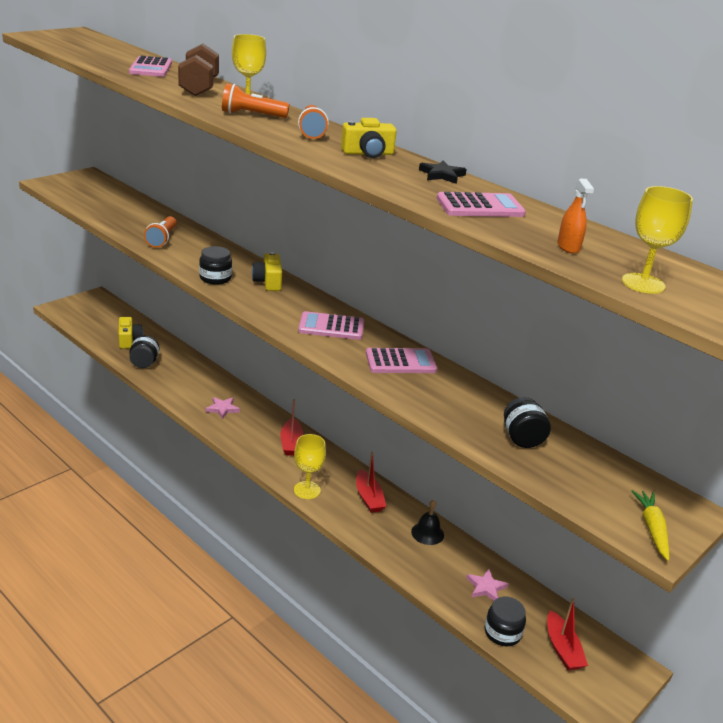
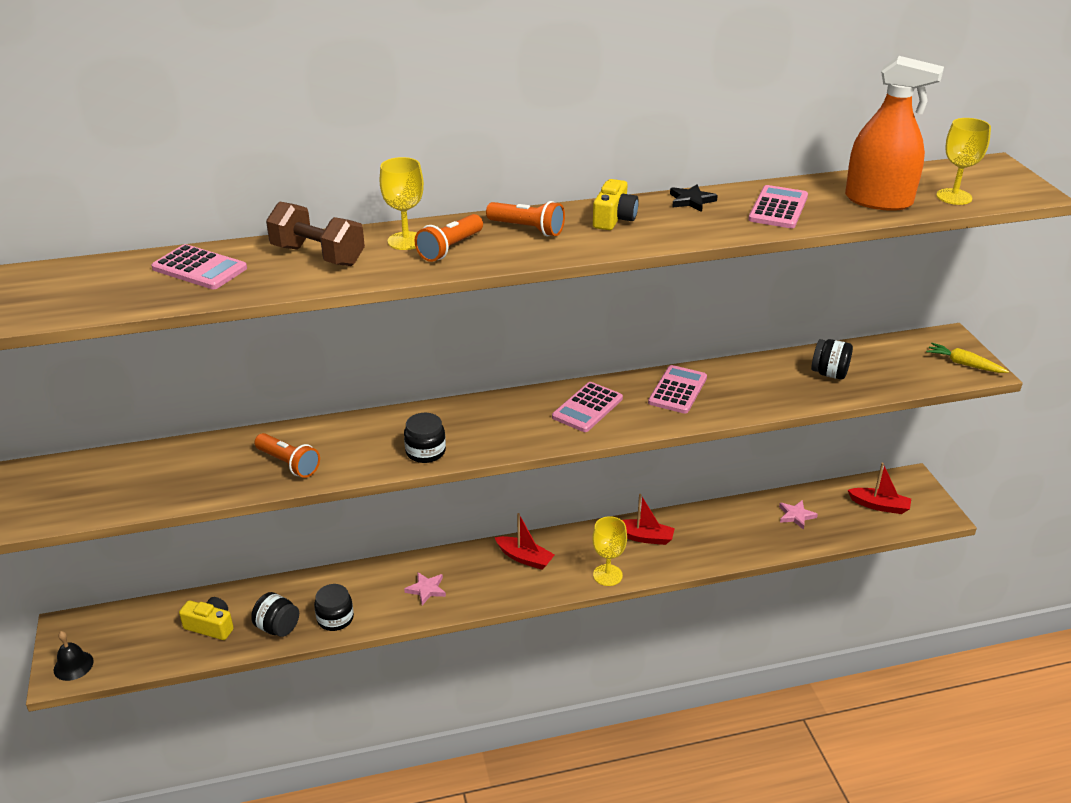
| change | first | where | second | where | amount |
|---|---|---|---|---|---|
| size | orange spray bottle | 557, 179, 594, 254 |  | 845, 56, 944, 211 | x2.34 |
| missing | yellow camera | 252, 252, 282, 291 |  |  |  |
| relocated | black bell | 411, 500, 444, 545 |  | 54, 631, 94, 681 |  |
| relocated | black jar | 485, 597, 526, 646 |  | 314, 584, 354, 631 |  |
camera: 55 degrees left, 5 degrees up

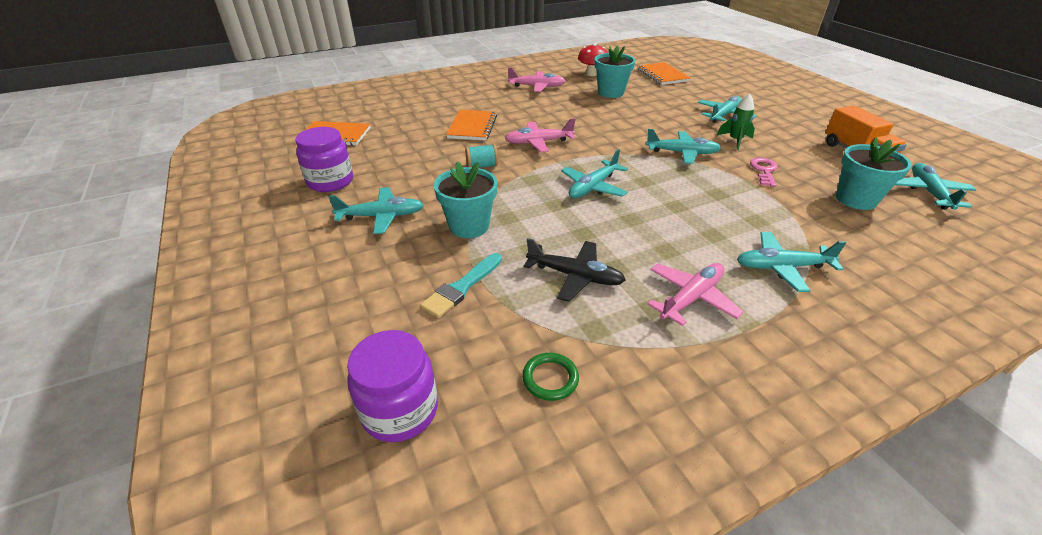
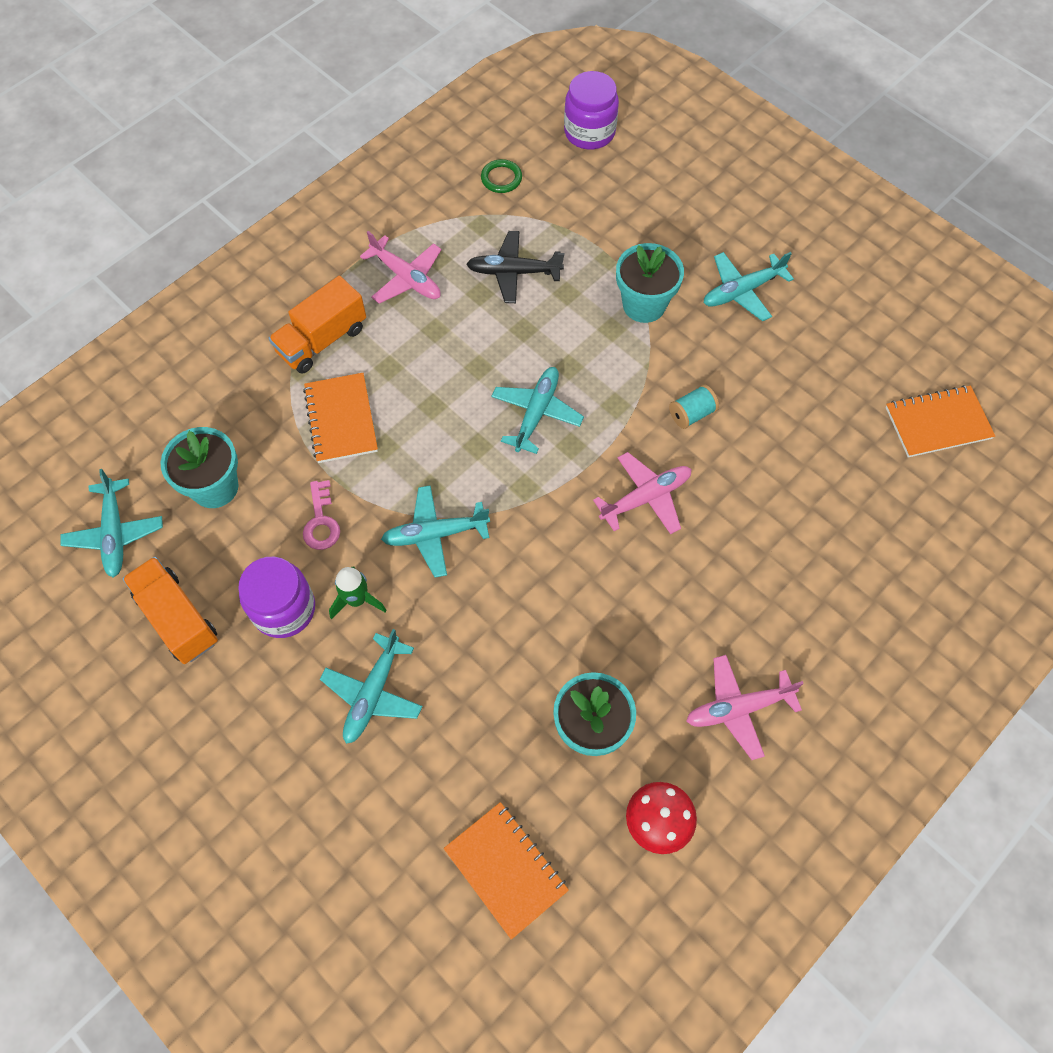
| change | first | where | second | where | amount |
|---|---|---|---|---|---|
| relocated | orange notebook | 446, 110, 497, 141 |  | 303, 373, 378, 463 |  |
| relocated | purple jar | 295, 127, 353, 192 |  | 238, 557, 315, 638 |  |
| exchanged | turquoise plane | 737, 232, 847, 292 | orange truck | 269, 276, 366, 374 |  |
| missing | turquoise brush | 420, 253, 502, 318 |  |  |  |
| spun | pink plane | 647, 263, 744, 326 |  | 360, 231, 441, 304 | 75 degrees counterclockwise |
camera: 160 degrees right, 25 degrees up

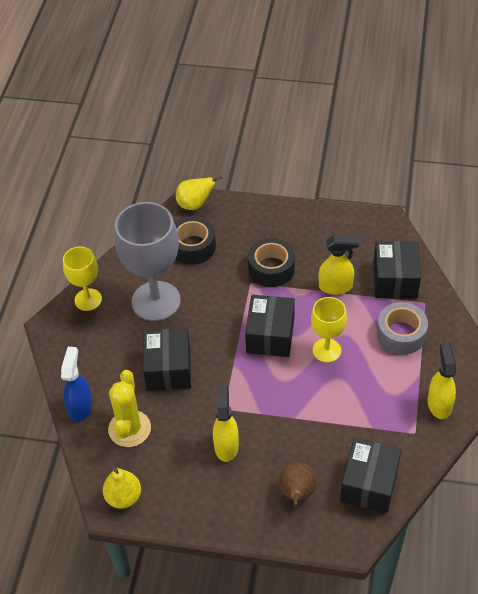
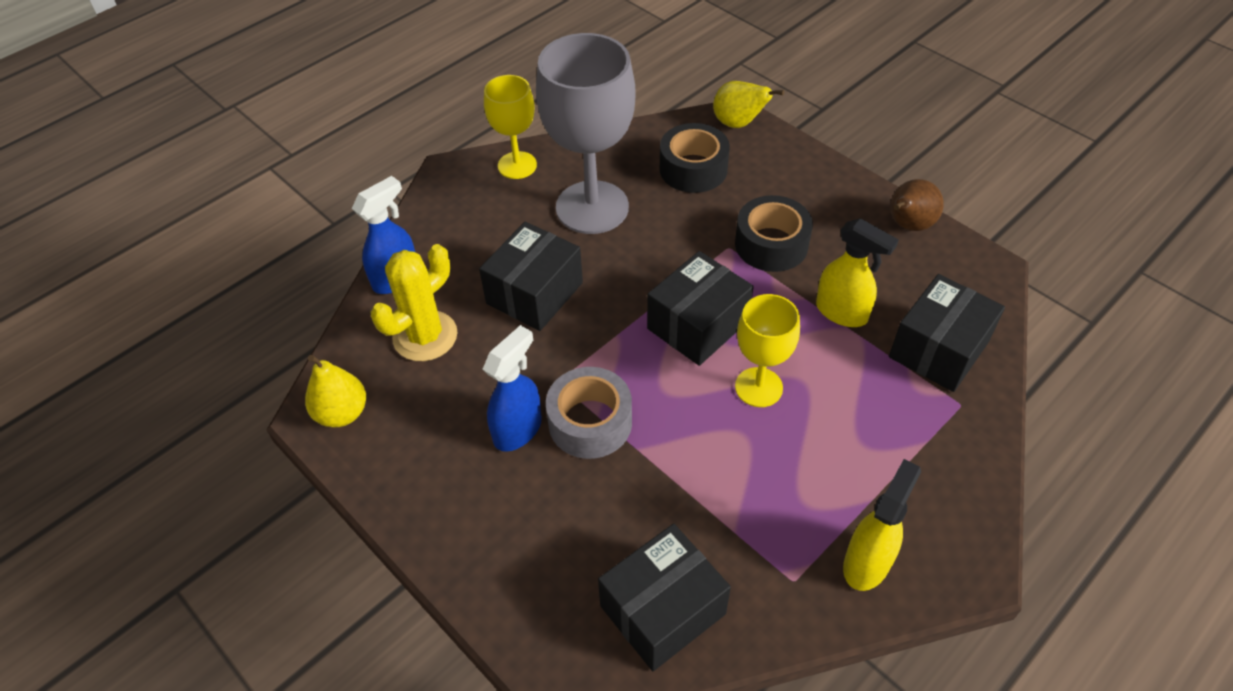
| change | first | where | second | where | amount |
|---|---|---|---|---|---|
| relocated | grey tape | 377, 302, 428, 355 |  | 546, 367, 632, 459 |  |
| colour | yellow spray bottle | 213, 385, 239, 462 | blue spray bottle | 483, 325, 542, 452 |  |
| relocated | brown pear | 278, 462, 317, 507 |  | 890, 179, 944, 231 |  |
camera: 35 degrees right, 0 degrees up

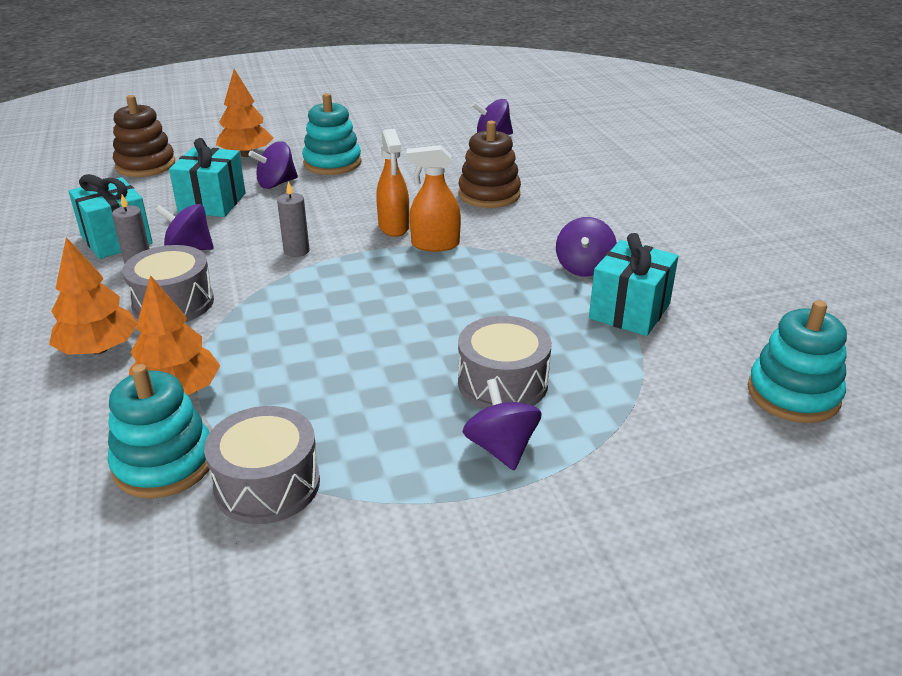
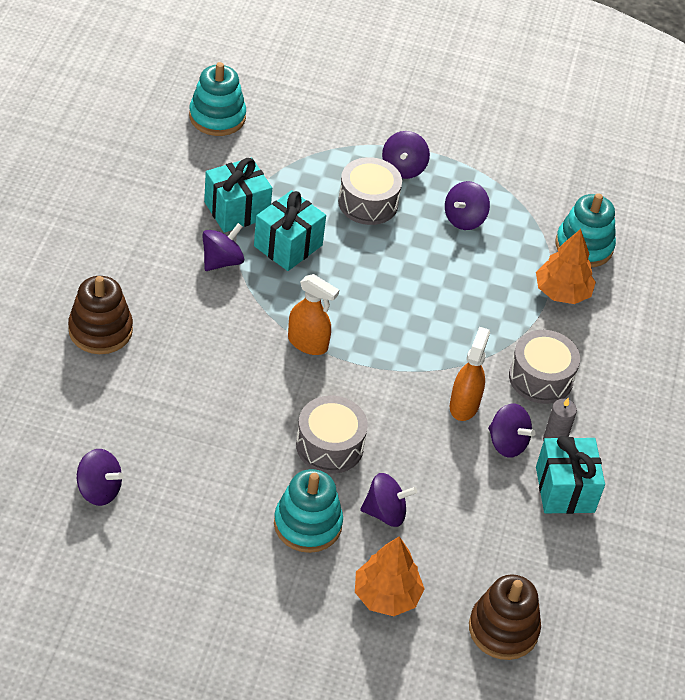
| change | first | where | second | where | amount |
|---|---|---|---|---|---|
| relocated | brown stacking toy | 458, 121, 521, 208 |  | 68, 276, 133, 354 |  |
| relocated | orange spray bottle | 376, 129, 409, 237 |  | 450, 327, 490, 421 |  |
| relocated | turquoise gift | 169, 138, 246, 217 |  | 254, 190, 326, 271 |  |
| missing | grey candle | 277, 181, 310, 257 |  |  |  |
| missing | orange tree | 49, 237, 137, 355 |  |  |  |
| relocated | grey drum | 204, 406, 320, 524 |  | 296, 396, 368, 474 |  |
| appeared |  |  | purple spinning top | 445, 181, 490, 230 |  |
camera: 155 degrees left, 15 degrees up

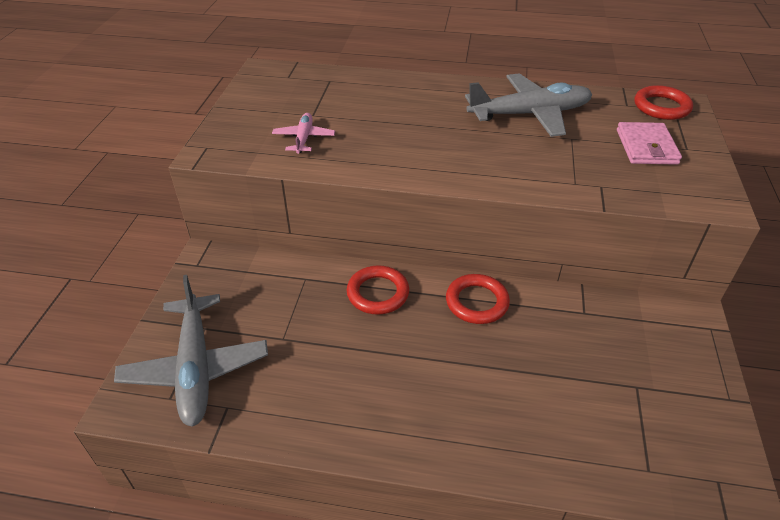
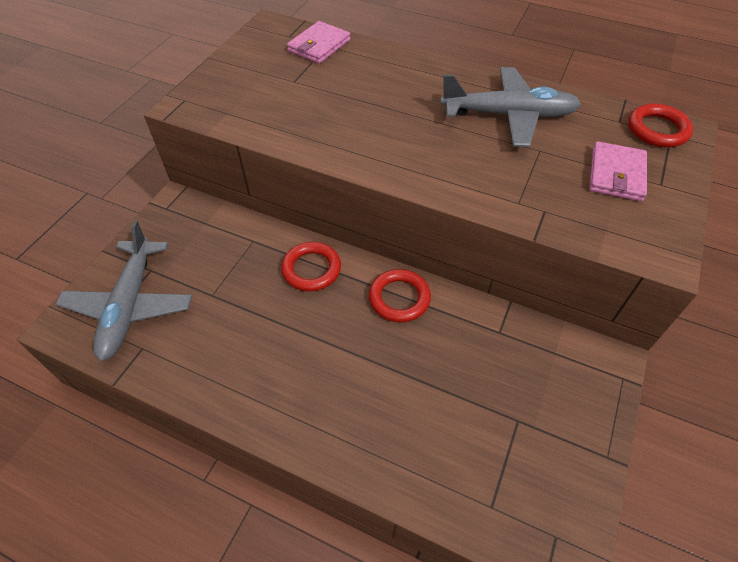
| change | first | where | second | where | amount |
|---|---|---|---|---|---|
| missing | pink plane | 272, 113, 335, 154 |  |  |  |
| appeared |  |  | pink wallet | 287, 21, 351, 64 |  |
camera: 15 degrees right, 10 degrees up

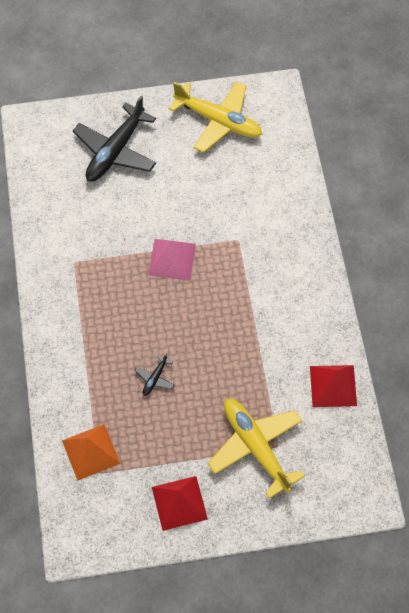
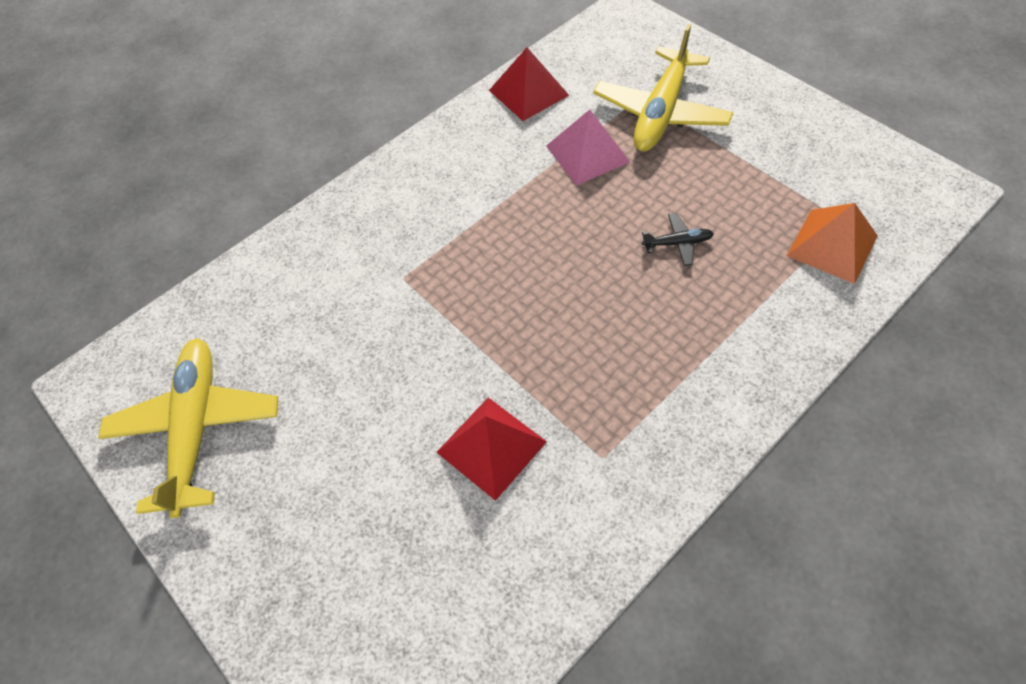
| change | first | where | second | where | amount |
|---|---|---|---|---|---|
| missing | black plane | 73, 96, 156, 182 |  |  |  |
| relocated | pink pyramid | 148, 239, 196, 281 |  | 546, 110, 630, 185 |  |
| relocated | red pyramid | 152, 476, 208, 531 |  | 437, 397, 547, 501 |  |
camera: 120 degrees left, 5 degrees down

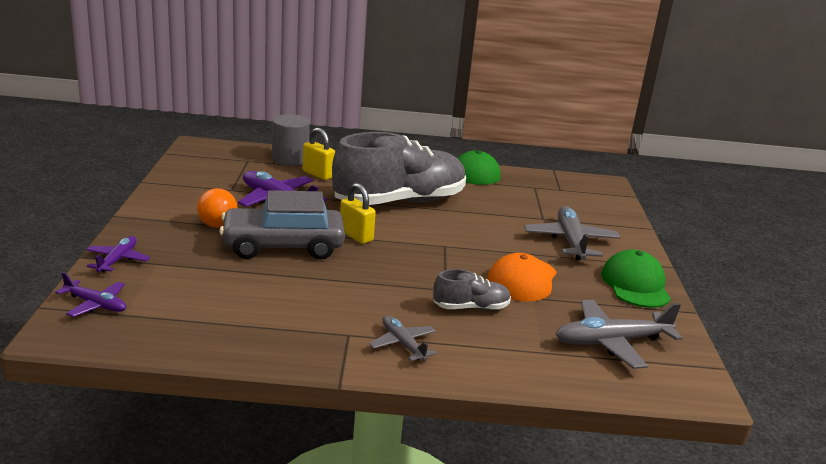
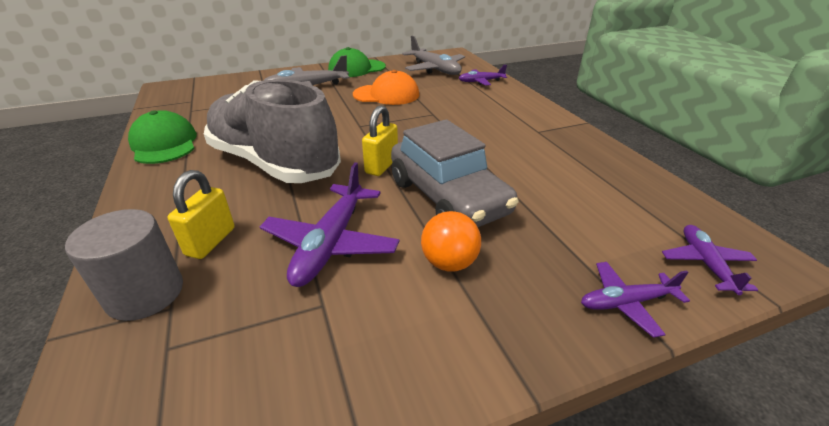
| change | first | where | second | where | amount |
|---|---|---|---|---|---|
| missing | grey shoe | 433, 269, 511, 310 |  |  |  |
| missing | grey plane | 369, 315, 437, 361 |  |  |  |
| appeared |  |  | purple plane | 459, 65, 507, 86 |  |
camera: 110 degrees left, 10 degrees up

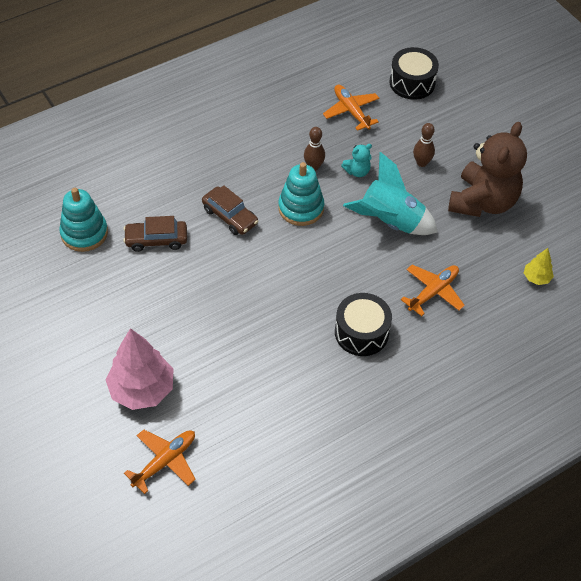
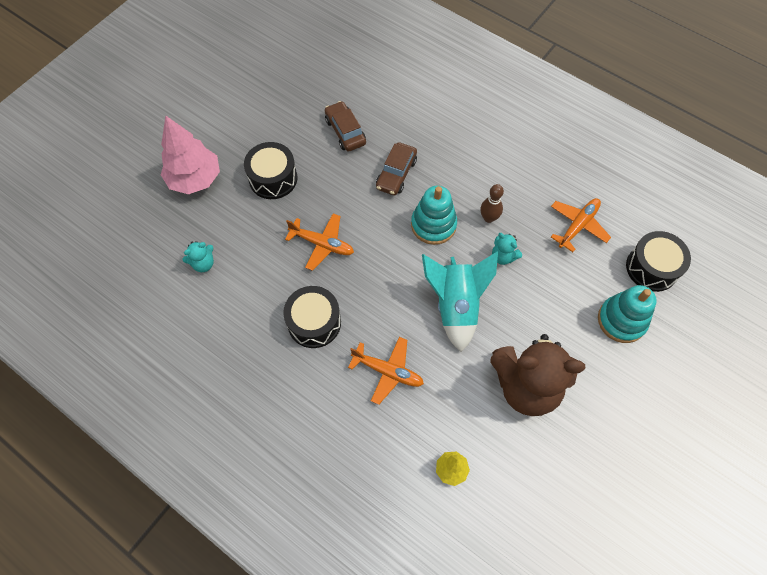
| change | first | where | second | where | amount |
|---|---|---|---|---|---|
| missing | brown bowling pin | 413, 123, 435, 167 |  |  |  |
| relocated | turquoise stacking toy | 59, 188, 108, 252 |  | 598, 285, 657, 343 |  |
| relocated | orange plane | 124, 429, 196, 494 |  | 285, 213, 354, 271 |  |
| appeared |  |  | black drum | 244, 142, 297, 199 |  |
| appeared |  |  | turquoise teddy bear | 183, 241, 214, 272 |  |
camera: 70 degrees right, 10 degrees up

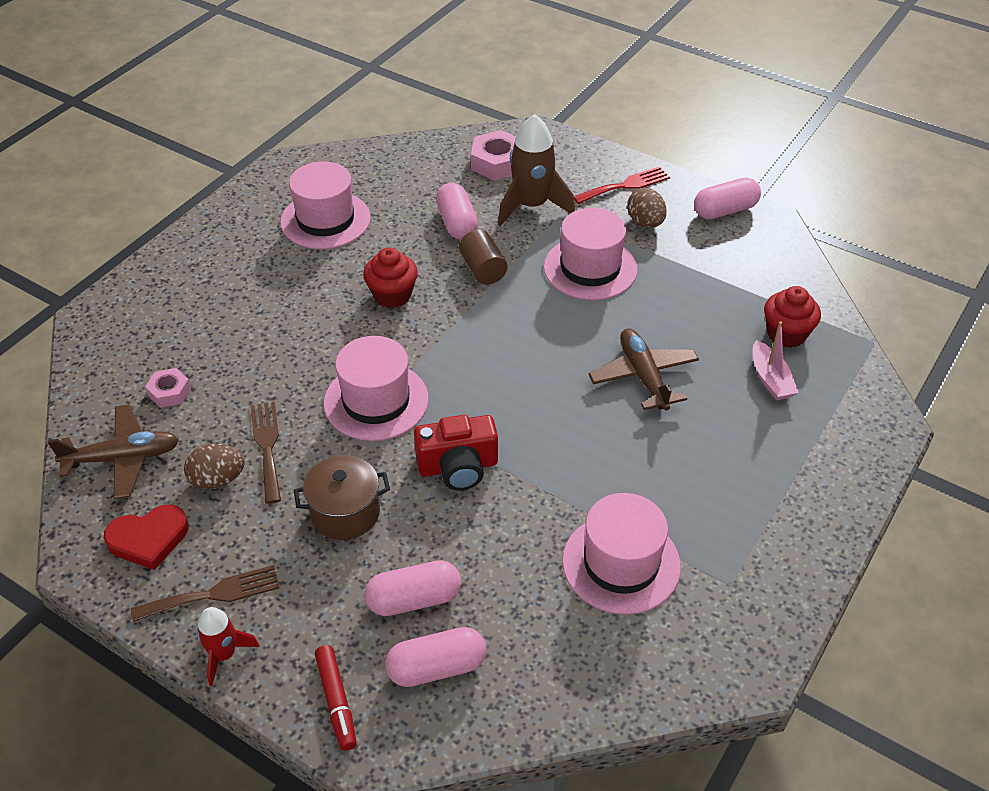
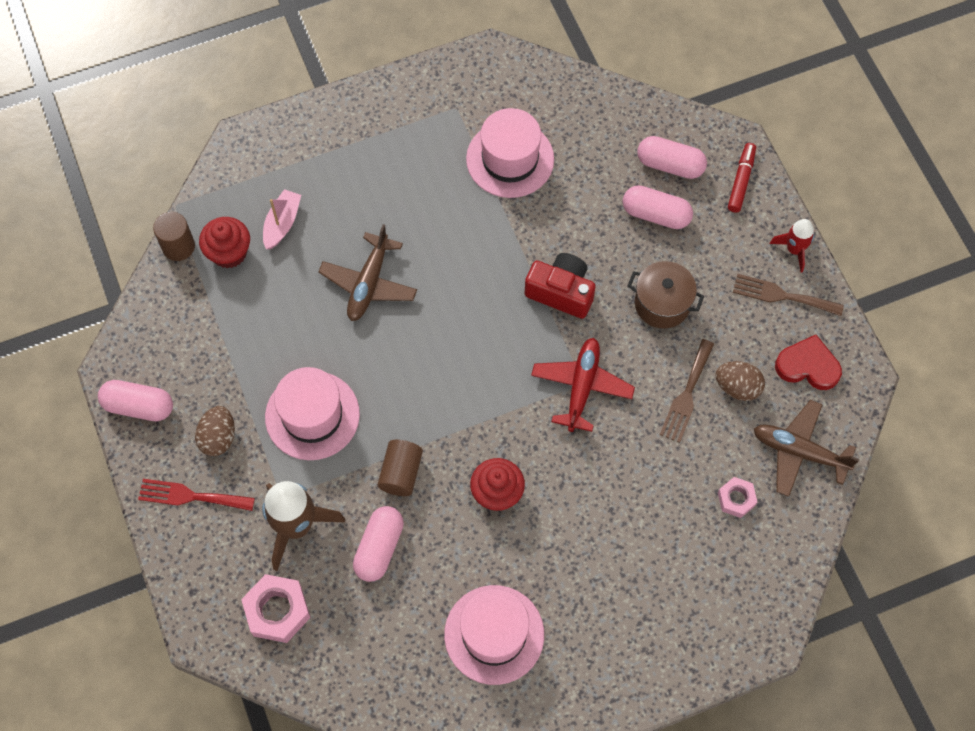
| change | first | where | second | where | amount |
|---|---|---|---|---|---|
| exchanged | pink hat | 324, 336, 429, 441 | red plane | 531, 338, 635, 432 |  |
| appeared |  |  | brown cylinder | 153, 212, 195, 261 |  |
camera: 145 degrees left, 20 degrees up

